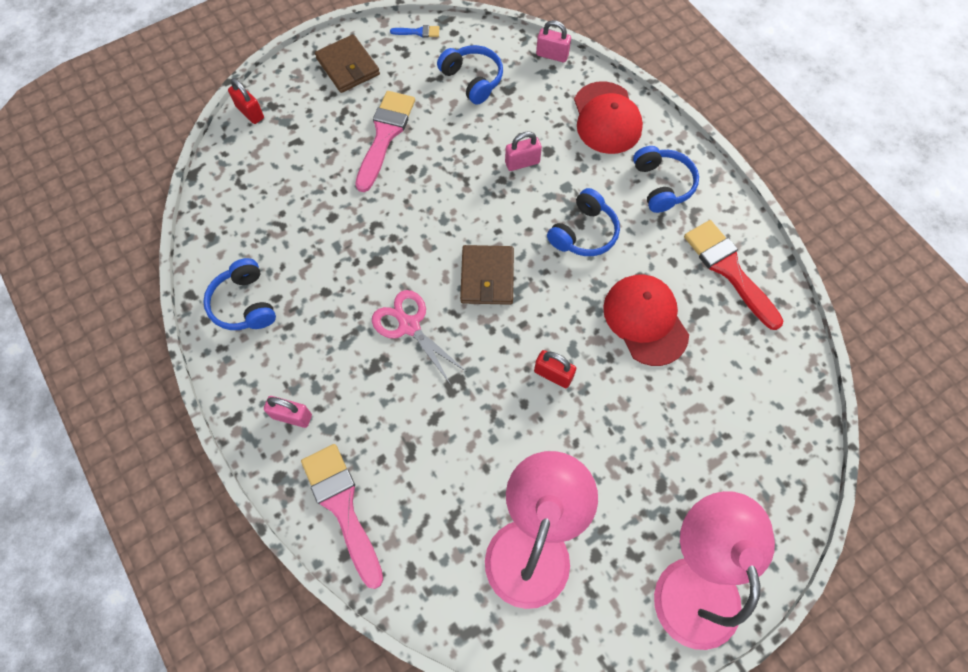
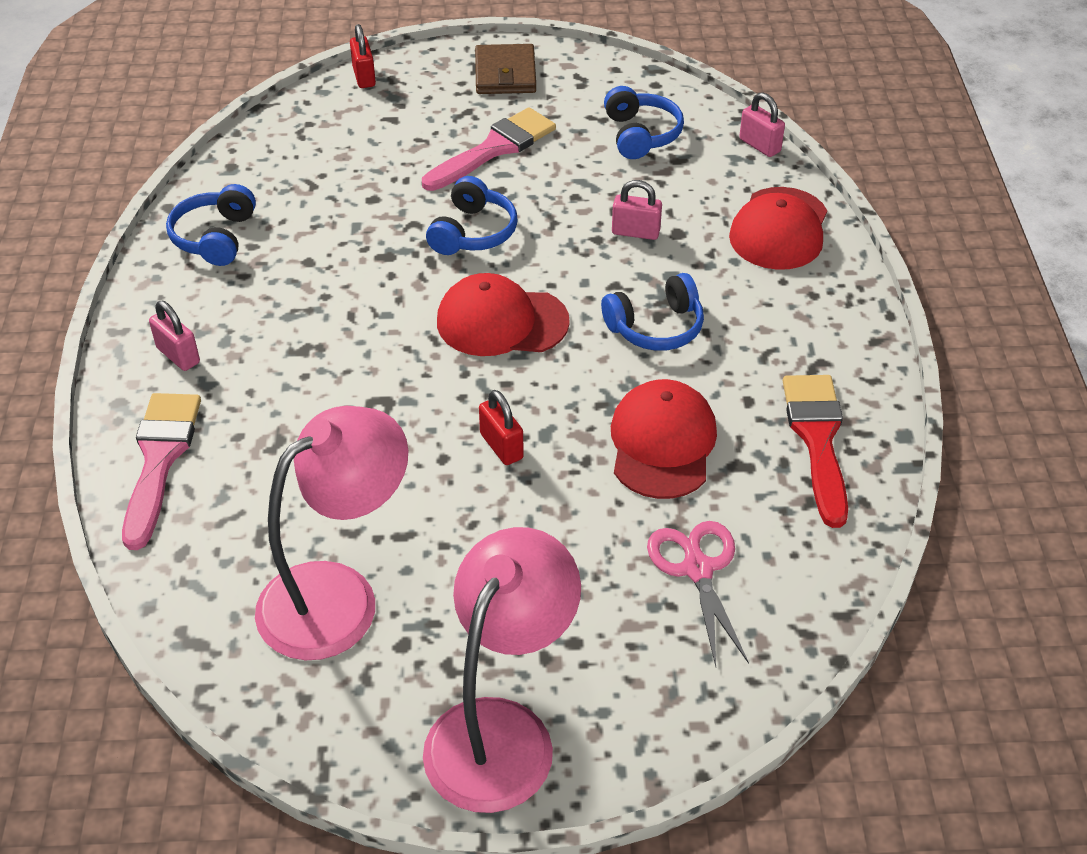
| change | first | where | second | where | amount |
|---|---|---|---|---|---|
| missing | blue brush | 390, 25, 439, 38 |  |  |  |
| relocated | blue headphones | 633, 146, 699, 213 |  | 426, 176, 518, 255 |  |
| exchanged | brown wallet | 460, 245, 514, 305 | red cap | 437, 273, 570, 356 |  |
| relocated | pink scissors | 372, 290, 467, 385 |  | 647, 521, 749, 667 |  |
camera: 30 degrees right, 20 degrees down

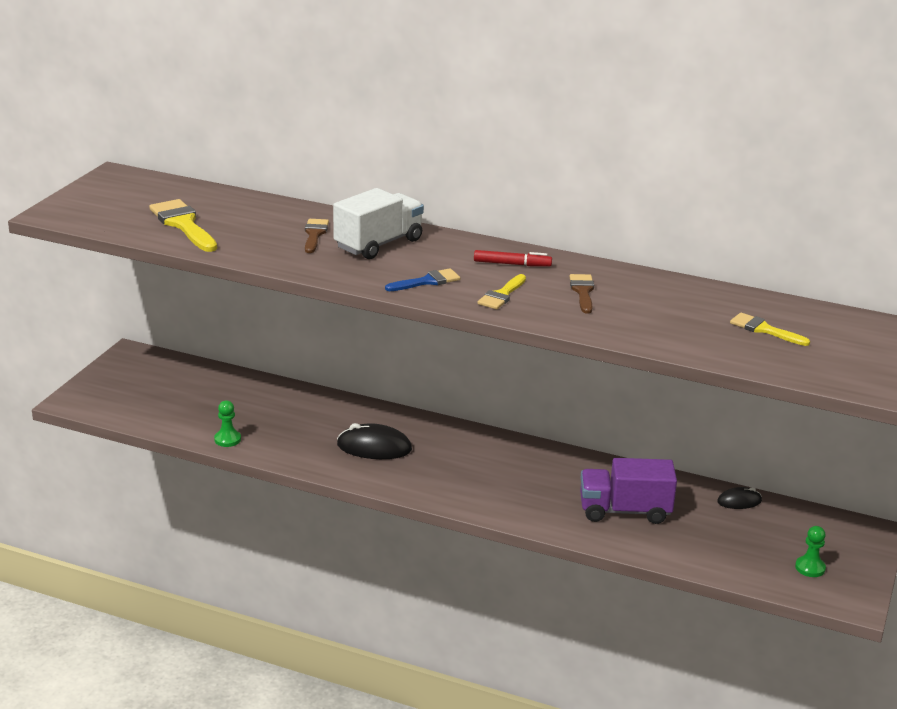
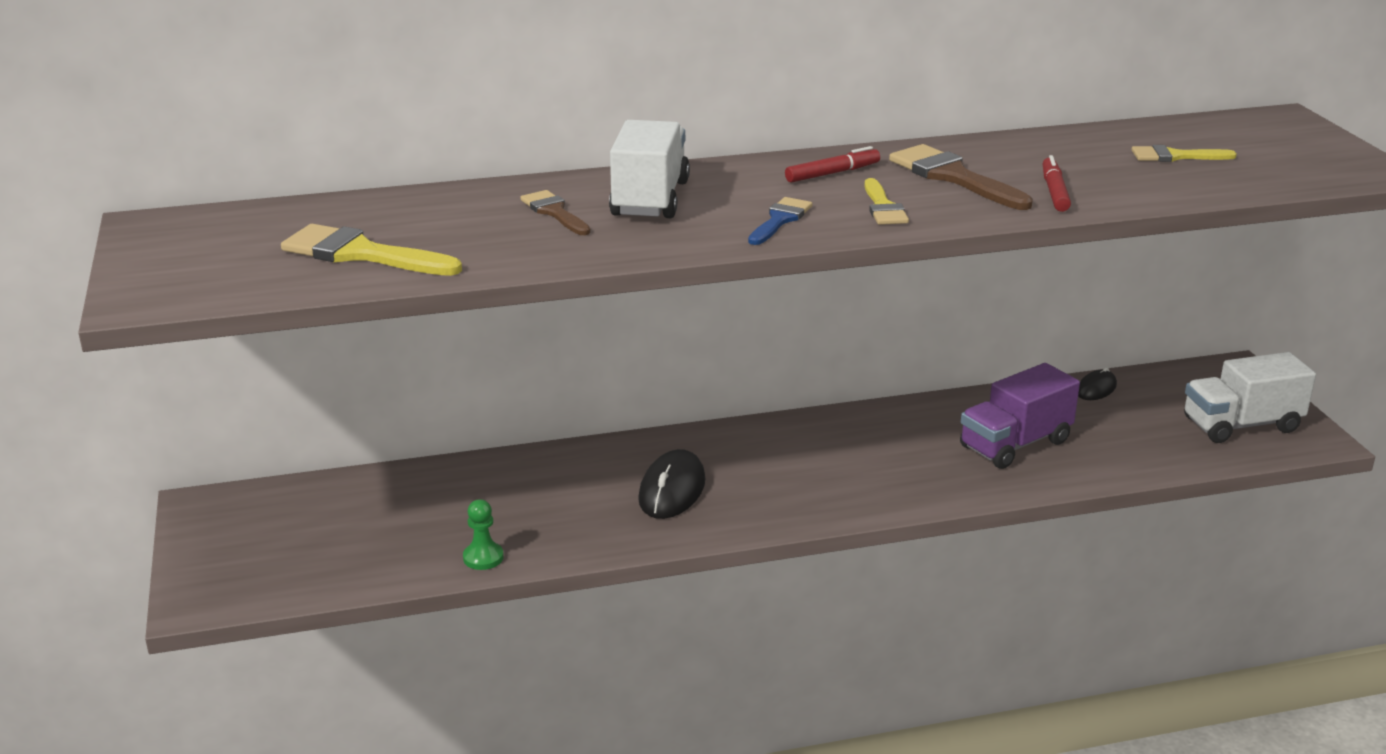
| change | first | where | second | where | amount |
|---|---|---|---|---|---|
| size | brown brush | 569, 274, 594, 314 |  | 889, 144, 1033, 210 | x1.64 |
| spun | black mouse | 337, 423, 412, 459 |  | 638, 449, 705, 519 | 45 degrees counterclockwise |
| exchanged | green pawn | 795, 526, 826, 577 | white truck | 1184, 352, 1316, 443 |  |
| appeared |  |  | red marker | 1043, 155, 1071, 212 |  |
camera: 35 degrees left, 0 degrees up

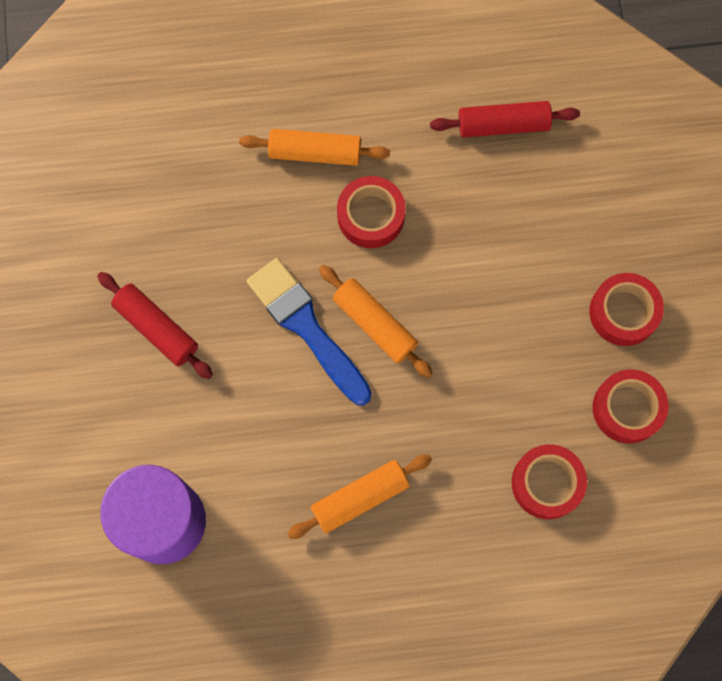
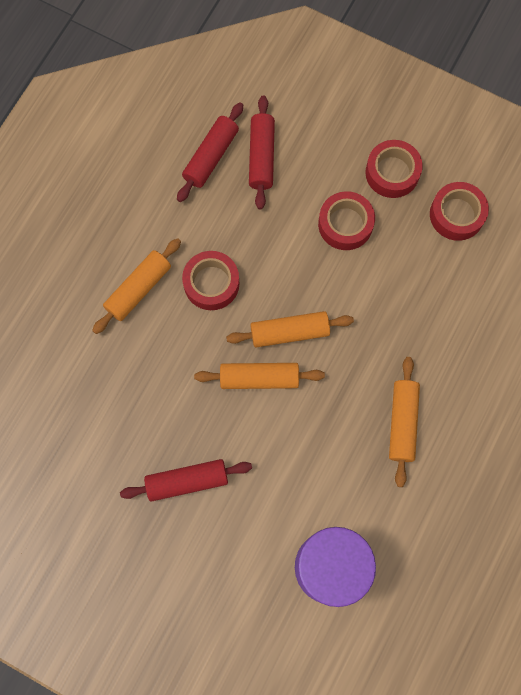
| change | first | where | second | where | amount |
|---|---|---|---|---|---|
| exchanged | blue brush | 246, 258, 372, 405 | orange rolling pin | 194, 363, 325, 389 |  |
| relocated | red tape | 512, 444, 587, 519 |  | 318, 191, 375, 250 |  |
| appeared |  |  | red rolling pin | 249, 95, 275, 210 |  |
camera: 55 degrees left, 0 degrees up

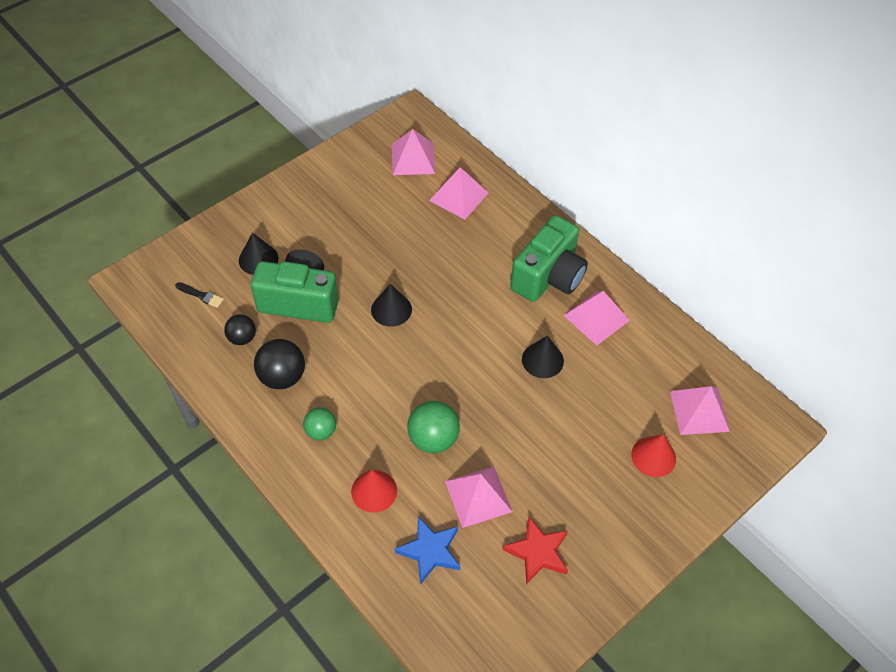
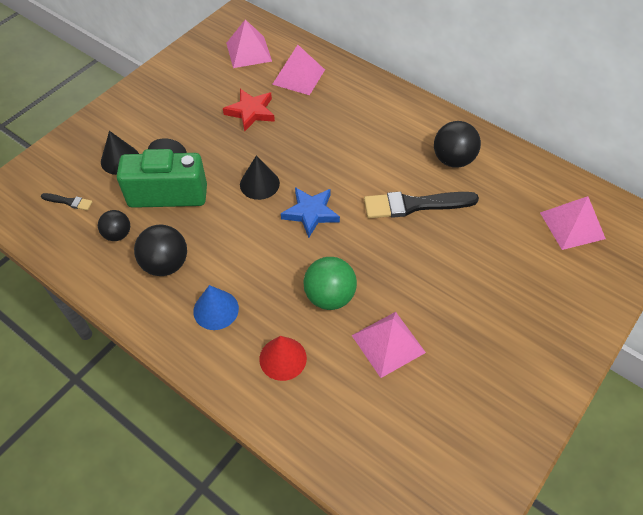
| change | first | where | second | where | amount |
|---|---|---|---|---|---|
| missing | green camera | 510, 215, 588, 302 |  |  |  |
| exchanged | pink pyramid | 564, 291, 630, 346 | black ball | 434, 121, 481, 168 |  |
| exchanged | black cone | 522, 336, 564, 378 | black brush | 364, 192, 479, 218 |  |
| exchanged | green ball | 303, 407, 336, 440 | blue cone | 193, 285, 239, 330 |  |
| missing | red cone | 631, 435, 676, 477 |  |  |  |
| relocated | blue star | 395, 516, 460, 585 |  | 281, 187, 340, 238 |  |
| relocated | red star | 503, 517, 568, 584 |  | 223, 89, 275, 132 |  |
camera: 10 degrees left, 0 degrees up

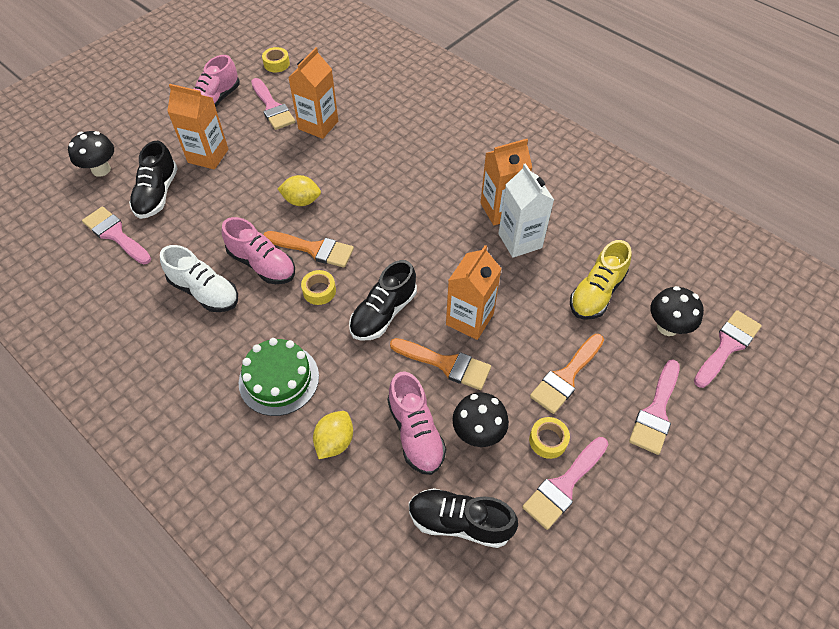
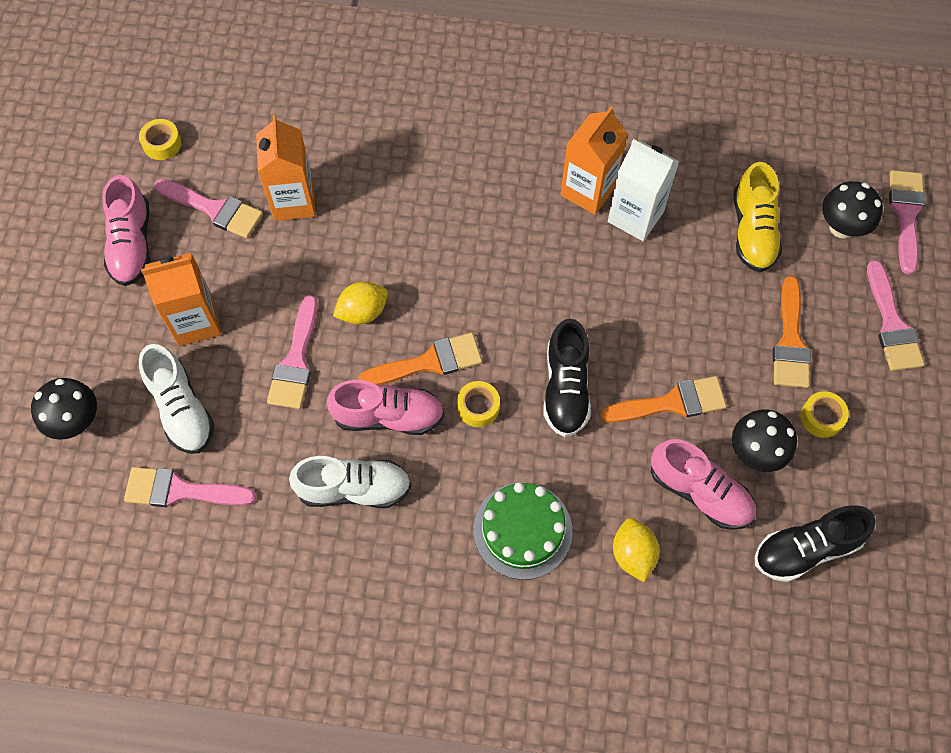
| change | first | where | second | where | amount |
|---|---|---|---|---|---|
| colour | black shoe | 129, 141, 178, 219 | white shoe | 139, 344, 214, 454 |  |
| missing | orange carton | 446, 245, 502, 340 |  |  |  |
| relocated | pink brush | 522, 437, 608, 530 |  | 267, 295, 318, 409 |  |
camera: 35 degrees left, 10 degrees up

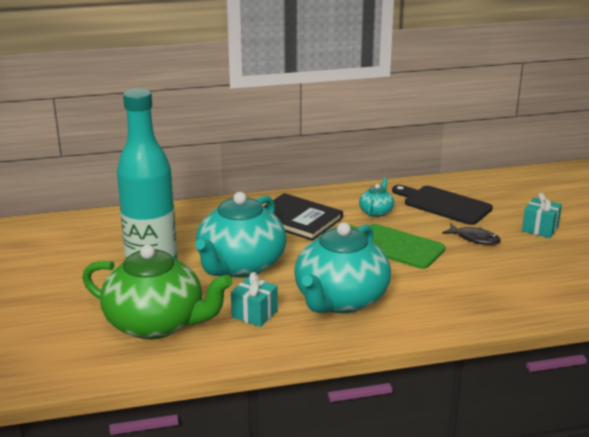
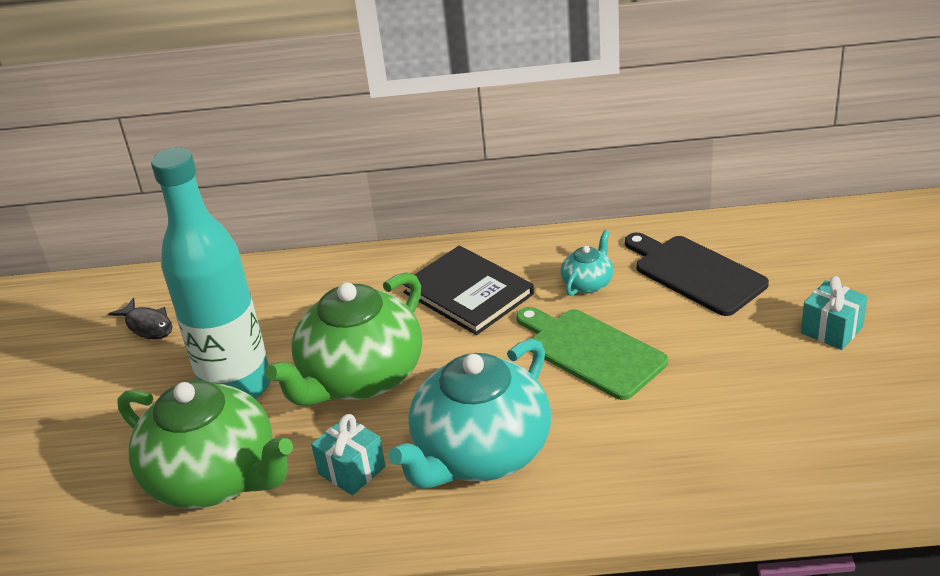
| change | first | where | second | where | amount |
|---|---|---|---|---|---|
| colour | turquoise teapot | 195, 192, 287, 277 | green teapot | 265, 272, 422, 406 |  |
| relocated | black fish | 442, 224, 501, 245 |  | 108, 298, 173, 339 |  |
camera: 15 degrees right, 10 degrees up

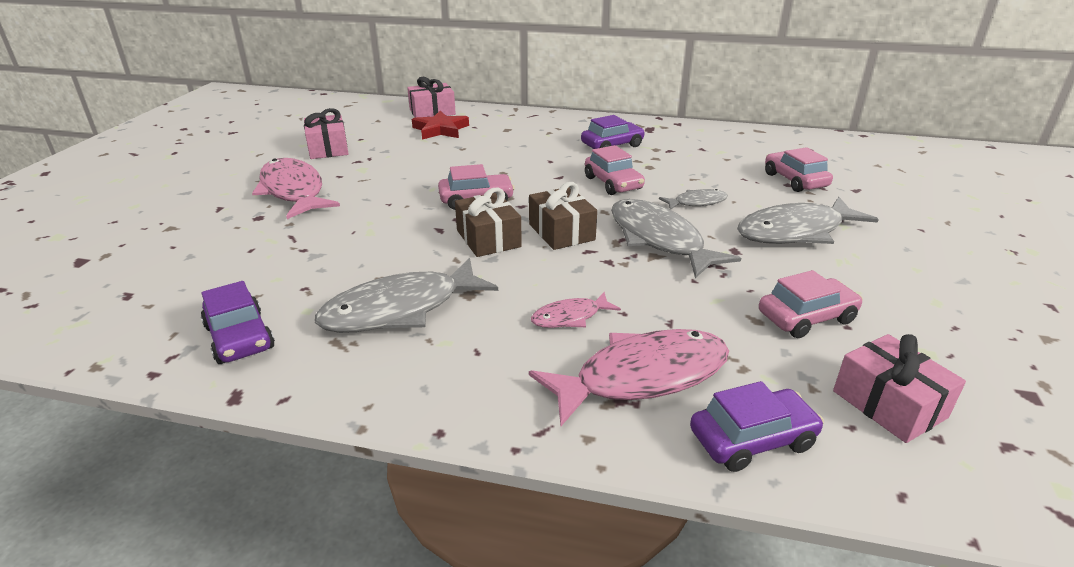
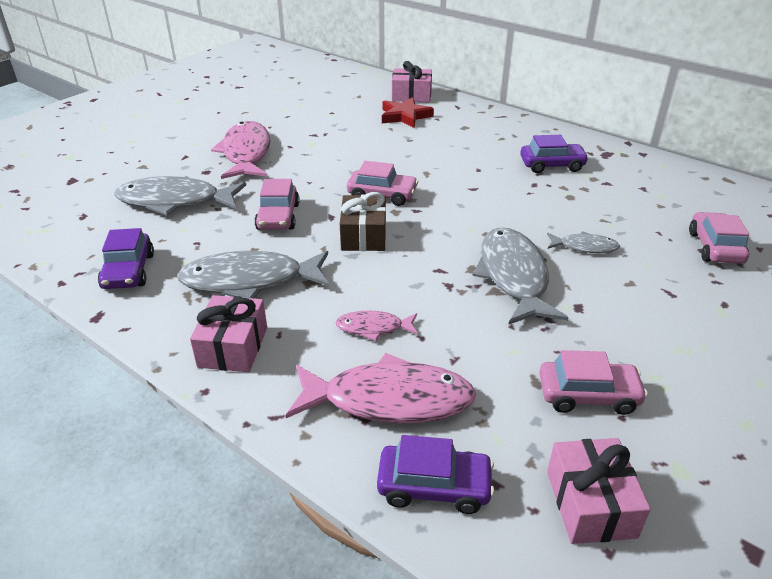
| change | first | where | second | where | amount |
|---|---|---|---|---|---|
| relocated | pink gift | 304, 108, 348, 159 |  | 190, 295, 267, 372 |  |
| relocated | pink car | 585, 145, 645, 195 |  | 254, 179, 300, 230 |  |
| missing | brown gift | 529, 182, 597, 250 |  |  |  |
| relocated | grey fish | 737, 197, 879, 244 |  | 114, 176, 246, 216 |  |
camera: 25 degrees right, 5 degrees up

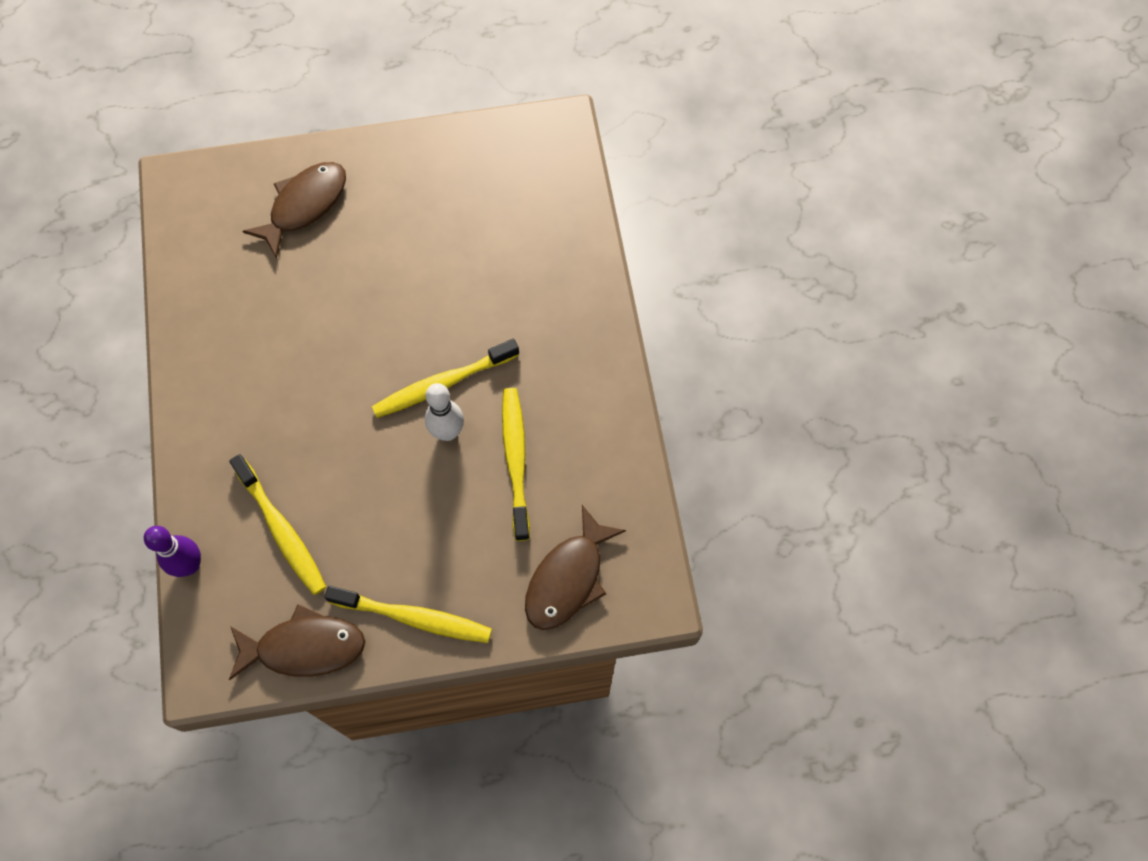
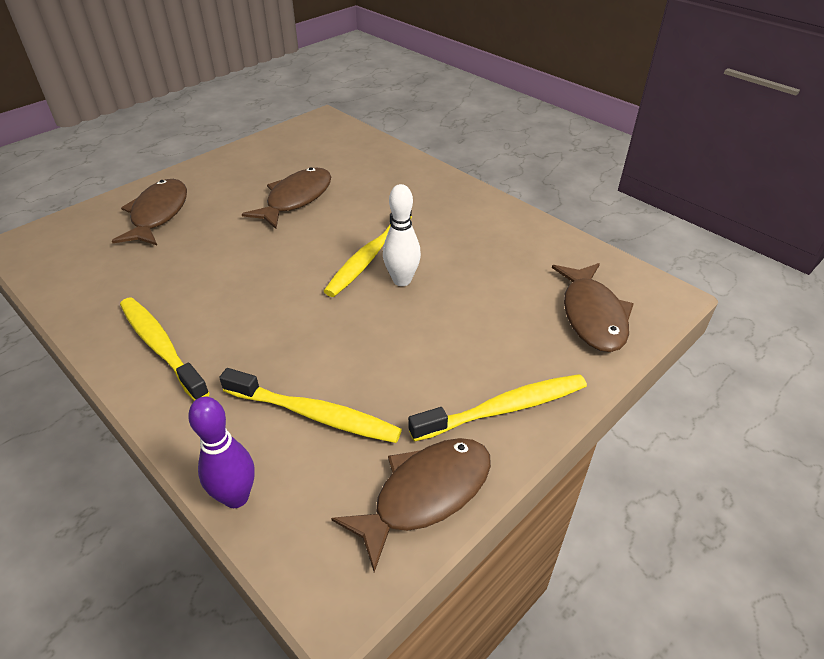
| change | first | where | second | where | amount |
|---|---|---|---|---|---|
| relocated | yellow toothbrush | 502, 388, 530, 541 |  | 120, 297, 210, 401 |  |
| appeared |  |  | brown fish | 242, 167, 331, 229 |  |
camera: 35 degrees left, 25 degrees down

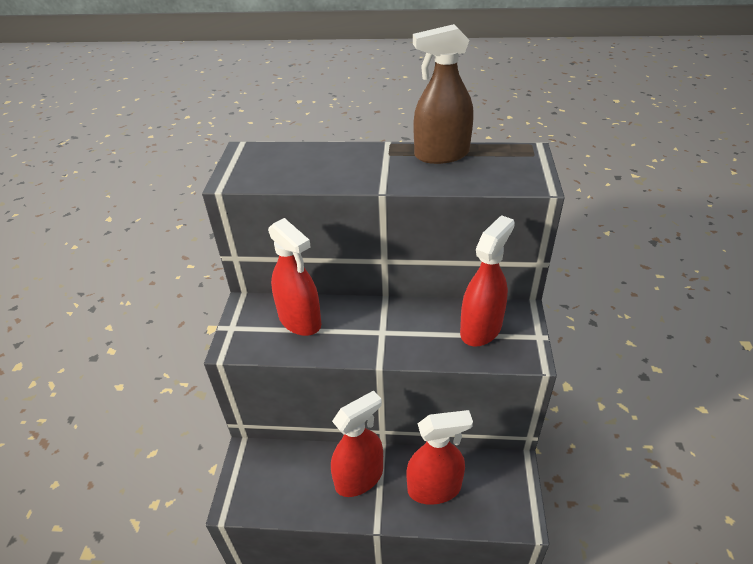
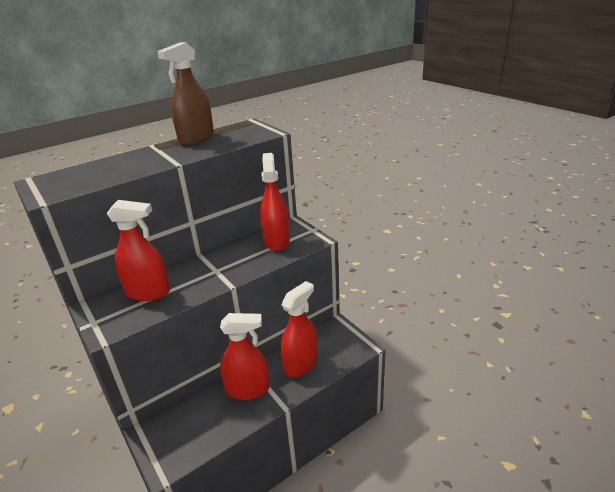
| change | first | where | second | where | amount |
|---|---|---|---|---|---|
| spun | red spray bottle | 331, 390, 383, 497 |  | 220, 313, 270, 400 | 75 degrees clockwise |
camera: 40 degrees left, 10 degrees down

